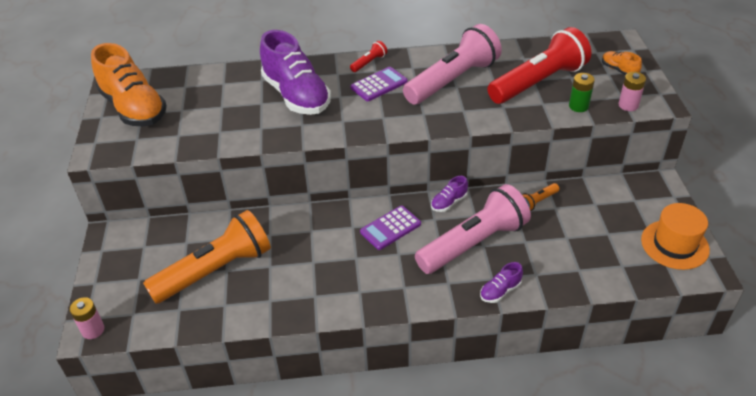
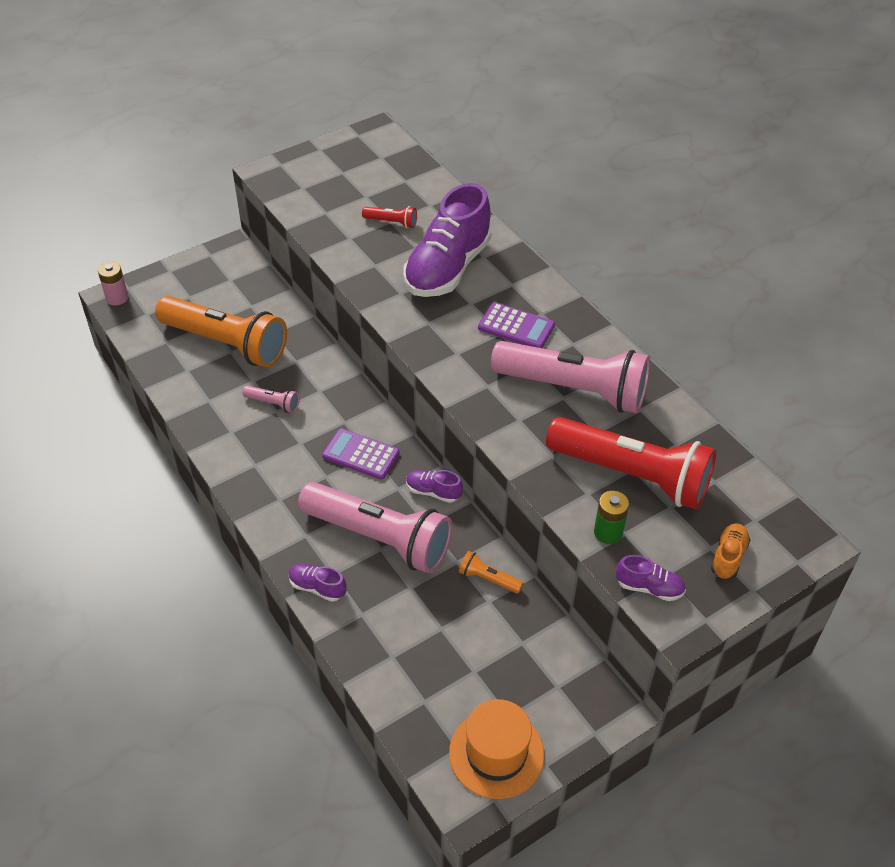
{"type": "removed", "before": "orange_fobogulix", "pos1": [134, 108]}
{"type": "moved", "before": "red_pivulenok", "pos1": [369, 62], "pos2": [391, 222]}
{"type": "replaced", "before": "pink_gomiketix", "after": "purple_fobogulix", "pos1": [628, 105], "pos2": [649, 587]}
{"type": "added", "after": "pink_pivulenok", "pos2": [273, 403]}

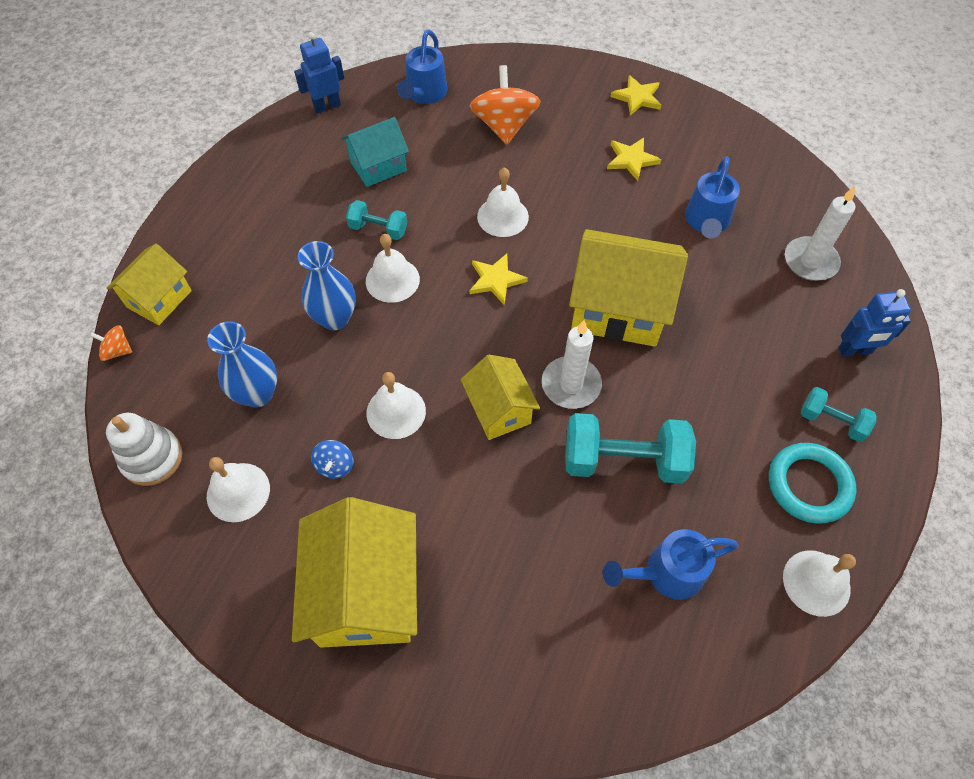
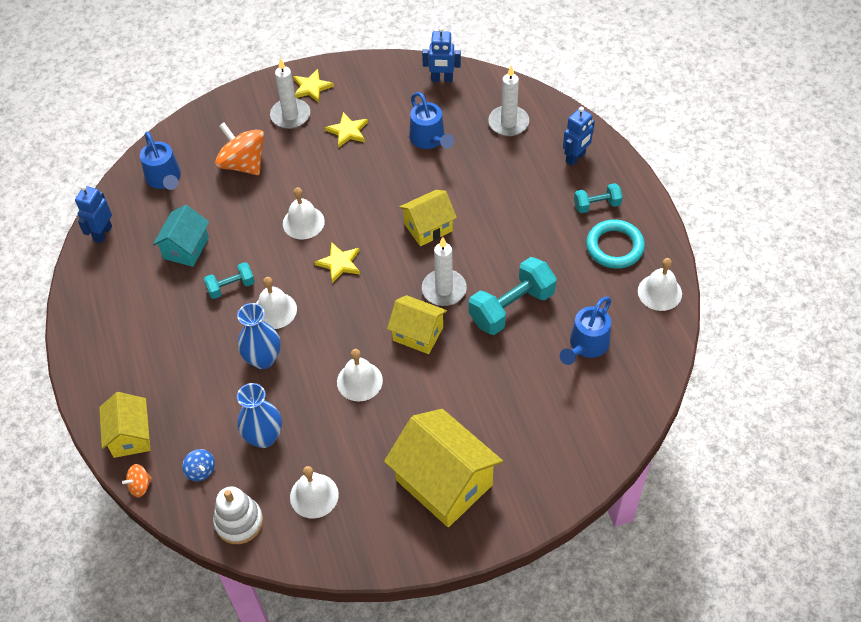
{"type": "moved", "before": "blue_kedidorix", "pos1": [335, 465], "pos2": [201, 470]}
{"type": "resized", "before": "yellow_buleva", "pos1": [618, 308], "pos2": [428, 227], "scale": 0.59}
{"type": "added", "after": "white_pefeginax", "pos2": [290, 115]}
{"type": "added", "after": "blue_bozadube", "pos2": [442, 79]}

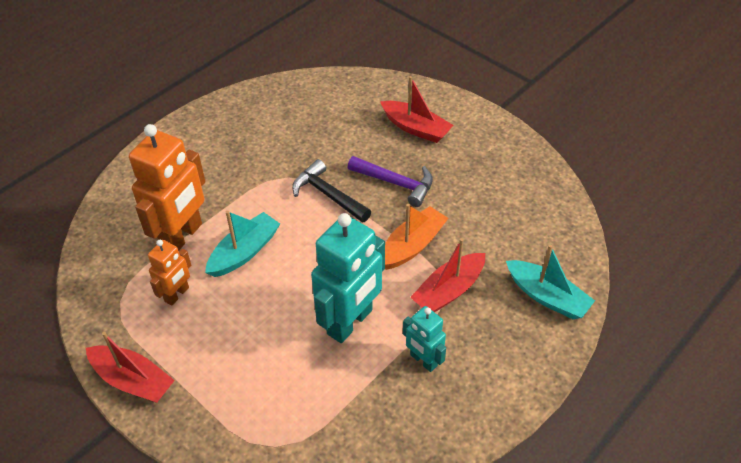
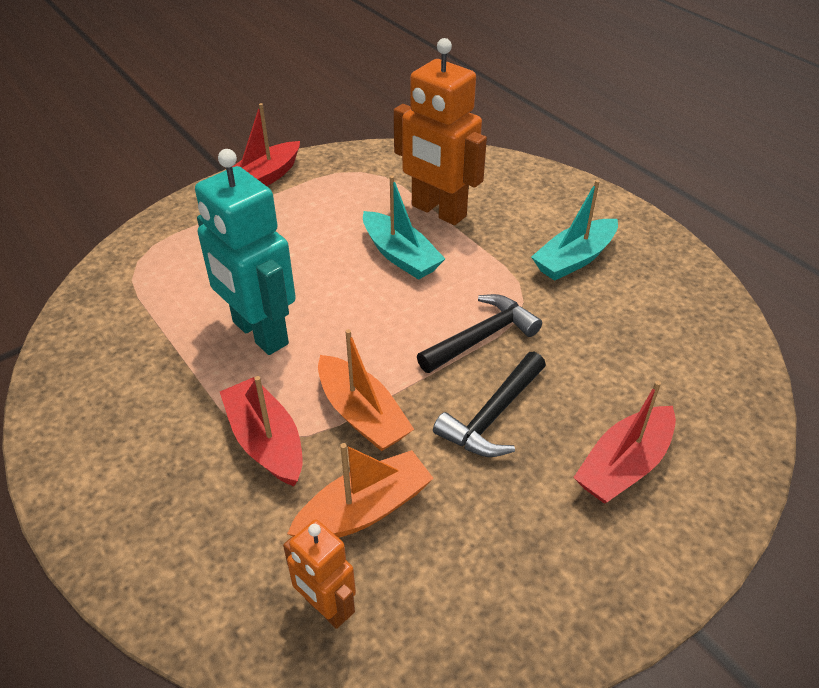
{"type": "moved", "before": "orange_bozadube", "pos1": [177, 294], "pos2": [326, 608]}
{"type": "recoloured", "before": "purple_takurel", "after": "black_takurel", "pos1": [396, 183], "pos2": [492, 416]}
{"type": "removed", "before": "turquoise_bozadube", "pos1": [423, 360]}
{"type": "moved", "before": "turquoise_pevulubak", "pos1": [547, 296], "pos2": [574, 259]}
{"type": "added", "after": "orange_pevulubak", "pos2": [364, 510]}

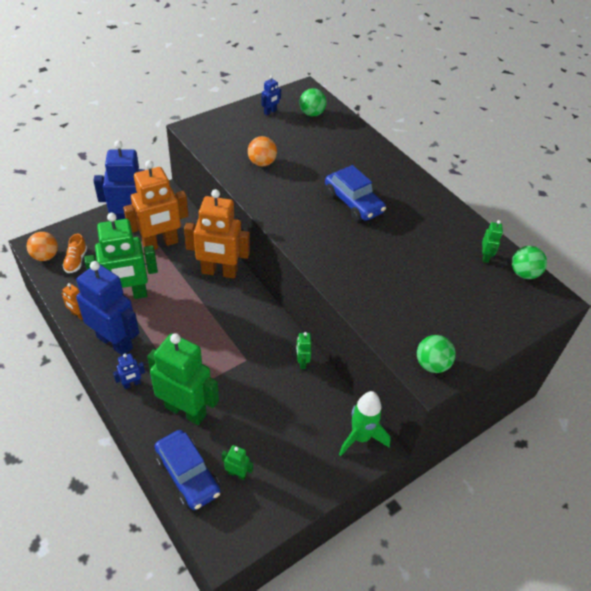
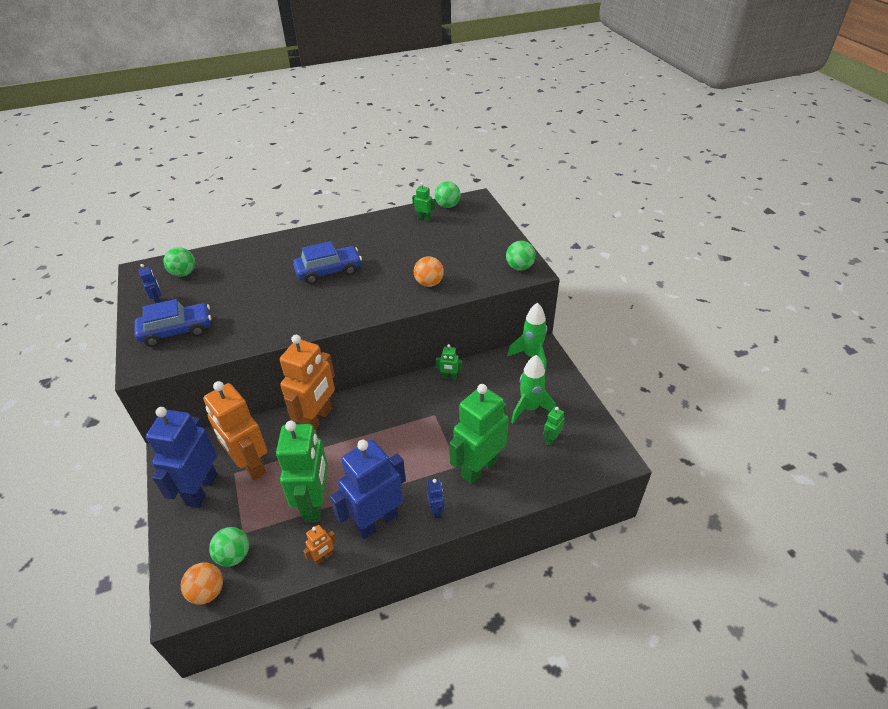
{"type": "replaced", "before": "orange_fobogulix", "after": "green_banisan", "pos1": [76, 261], "pos2": [234, 555]}
{"type": "turned", "before": "orange_bozadube", "pos1": [160, 244], "pos2": [250, 465], "turn": 150}
{"type": "moved", "before": "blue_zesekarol", "pos1": [188, 475], "pos2": [177, 331]}
{"type": "moved", "before": "orange_banisan", "pos1": [262, 163], "pos2": [429, 283]}
{"type": "added", "after": "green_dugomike", "pos2": [530, 408]}

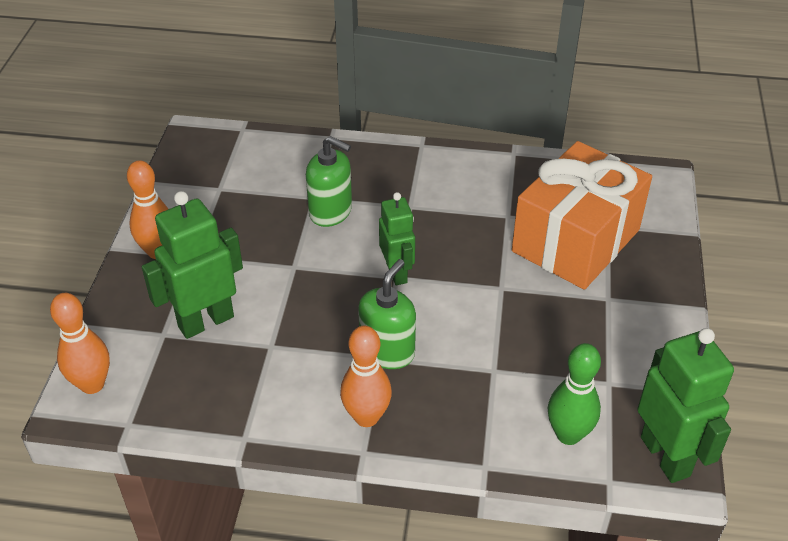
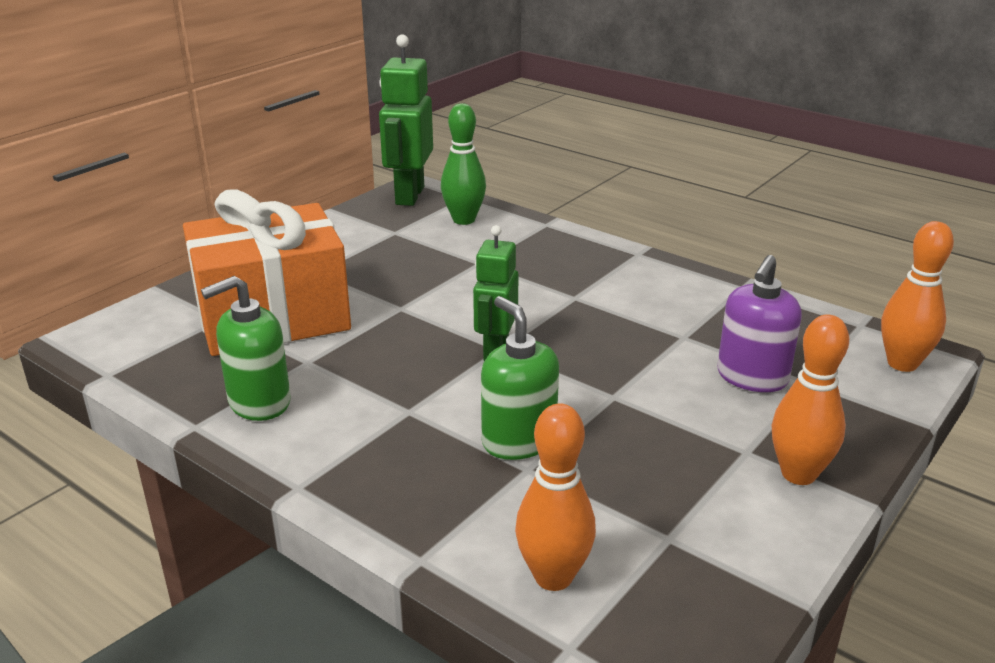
{"type": "replaced", "before": "green_bozadube", "after": "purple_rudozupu", "pos1": [205, 321], "pos2": [752, 377]}
{"type": "moved", "before": "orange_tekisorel", "pos1": [366, 417], "pos2": [553, 577]}
{"type": "moved", "before": "green_rudozupu", "pos1": [387, 351], "pos2": [259, 402]}

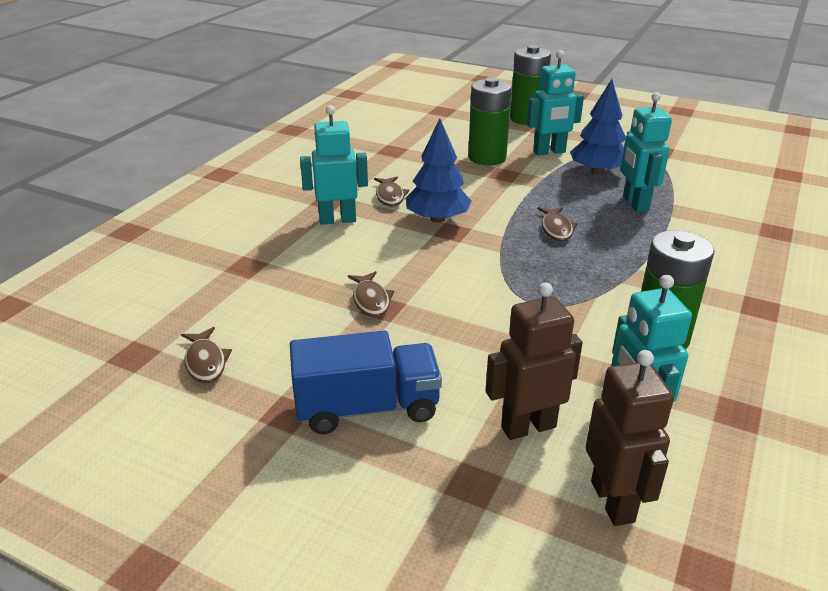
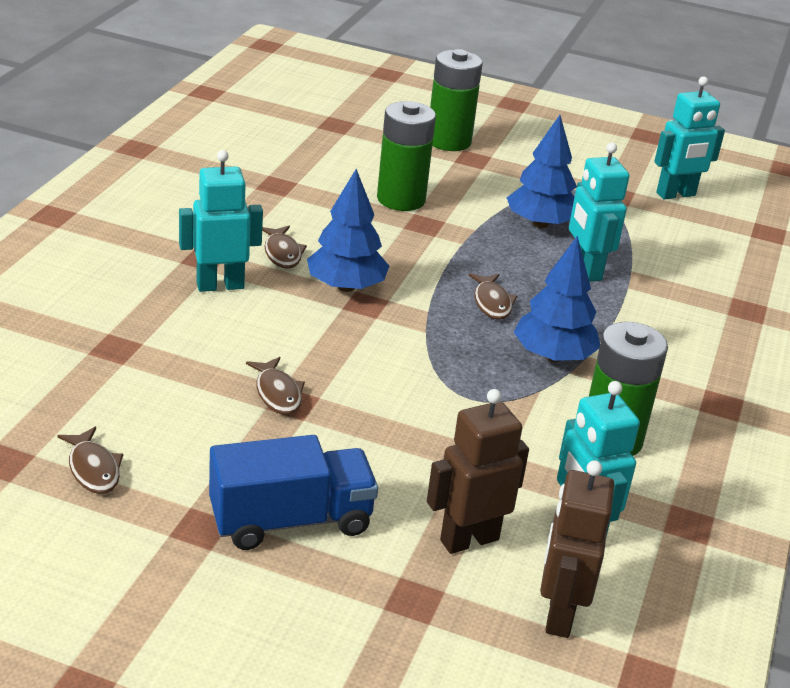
{"type": "moved", "before": "turquoise_bozadube", "pos1": [549, 152], "pos2": [676, 194]}
{"type": "turned", "before": "brown_bozadube", "pos1": [613, 501], "pos2": [559, 614], "turn": -150}
{"type": "added", "after": "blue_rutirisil", "pos2": [553, 356]}

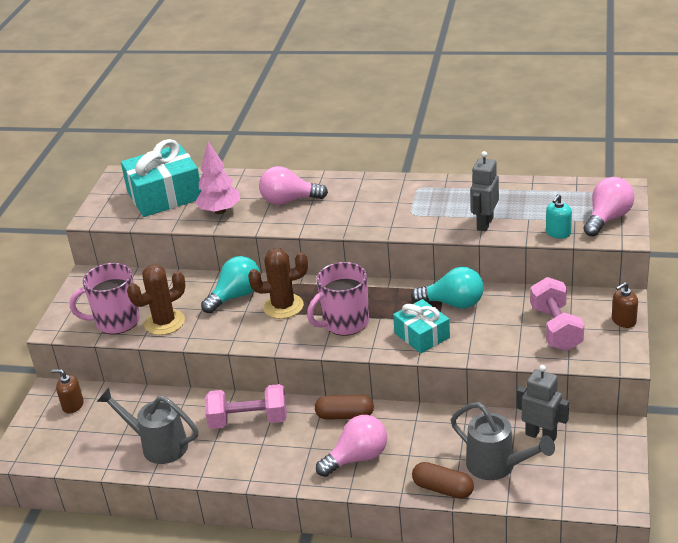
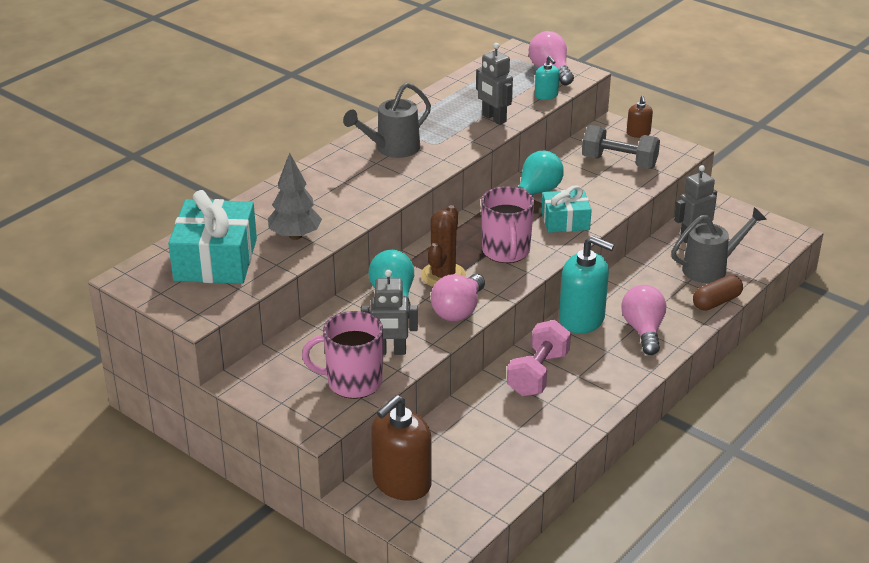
{"type": "resized", "before": "brown_rudozupu", "pos1": [73, 405], "pos2": [401, 482], "scale": 2.01}
{"type": "turned", "before": "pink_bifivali", "pos1": [116, 322], "pos2": [352, 382], "turn": 75}
{"type": "moved", "before": "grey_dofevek", "pos1": [158, 445], "pos2": [392, 149]}
{"type": "replaced", "before": "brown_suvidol", "after": "grey_bozadube", "pos1": [164, 322], "pos2": [390, 351]}
{"type": "recoloured", "before": "pink_rutirisil", "after": "grey_rutirisil", "pos1": [220, 211], "pos2": [295, 236]}
{"type": "moved", "before": "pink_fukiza", "pos1": [289, 201], "pos2": [458, 310]}
{"type": "replaced", "before": "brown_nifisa", "after": "turquoise_rudozupu", "pos1": [345, 415], "pos2": [582, 319]}
{"type": "recoloured", "before": "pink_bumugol", "after": "grey_bumugol", "pos1": [556, 328], "pos2": [619, 162]}

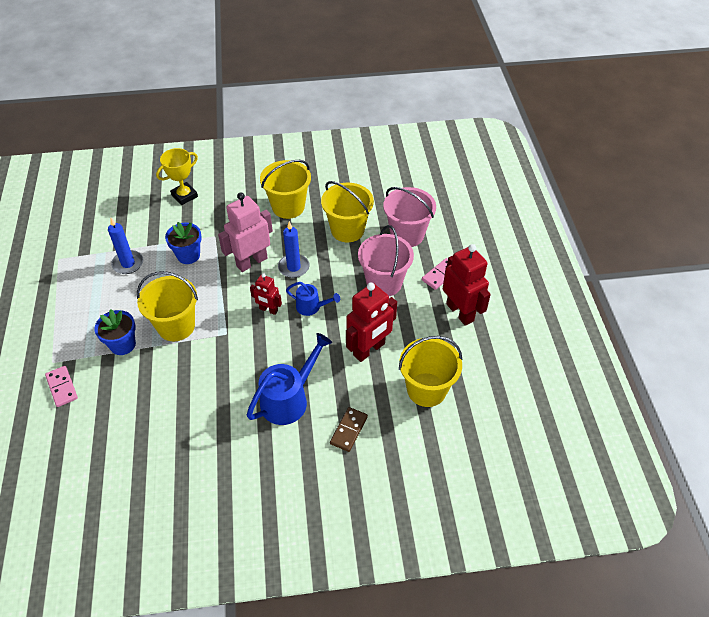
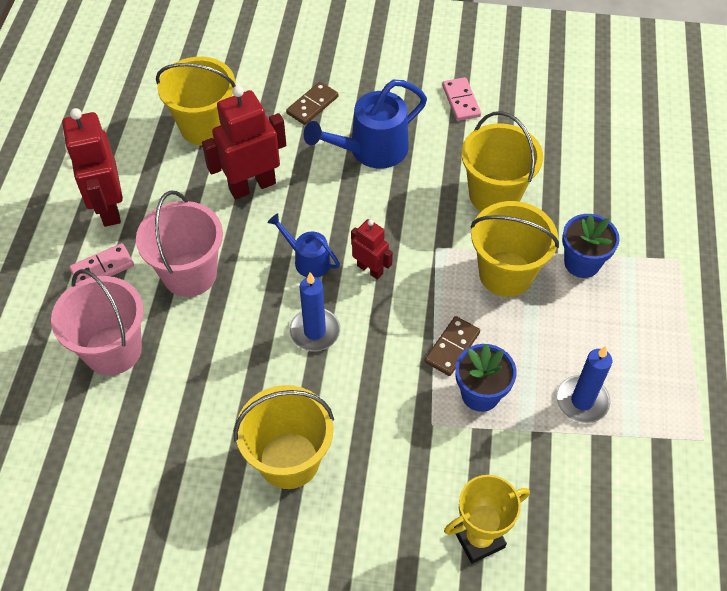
{"type": "moved", "before": "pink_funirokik", "pos1": [62, 387], "pos2": [461, 101]}
{"type": "removed", "before": "pink_bozadube", "pos1": [251, 262]}
{"type": "moved", "before": "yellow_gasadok", "pos1": [347, 230], "pos2": [494, 195]}
{"type": "added", "after": "brown_funirokik", "pos2": [452, 347]}

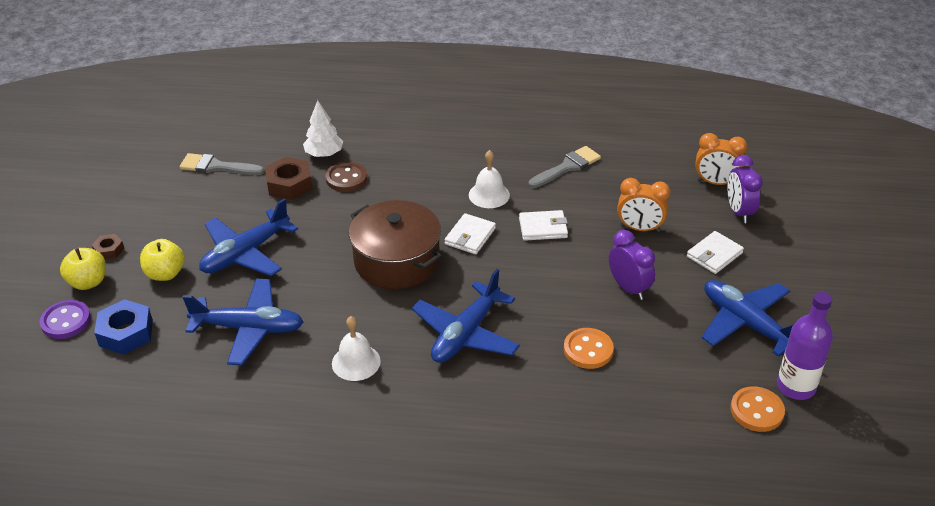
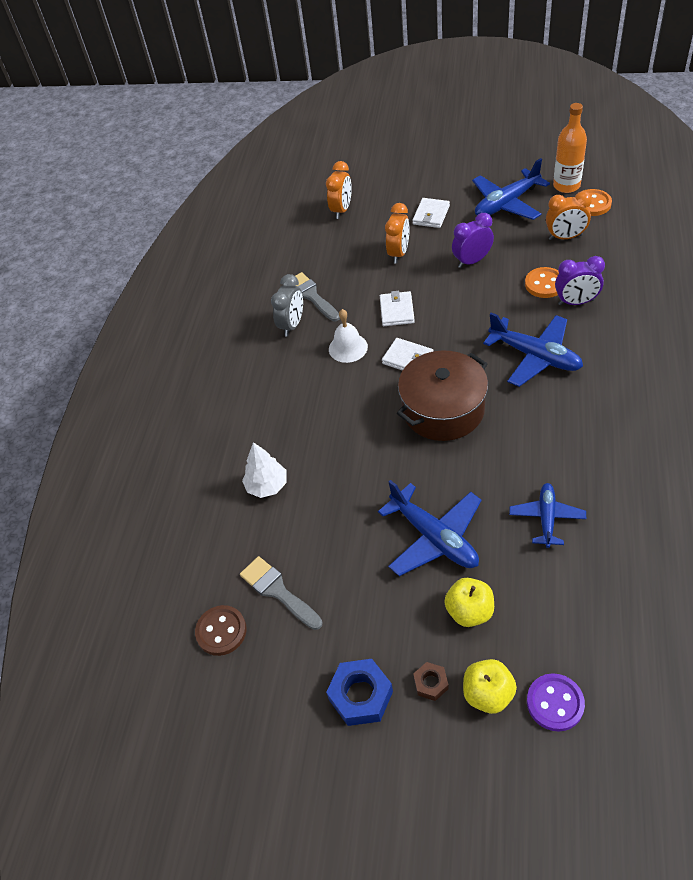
{"type": "moved", "before": "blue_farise", "pos1": [126, 333], "pos2": [360, 695]}
{"type": "turned", "before": "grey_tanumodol", "pos1": [217, 167], "pos2": [278, 591], "turn": 120}
{"type": "resized", "before": "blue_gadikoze", "pos1": [248, 328], "pos2": [546, 518], "scale": 0.63}
{"type": "removed", "before": "brown_farise", "pos1": [289, 184]}
{"type": "moved", "before": "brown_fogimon", "pos1": [346, 178], "pos2": [221, 631]}
{"type": "removed", "before": "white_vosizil", "pos1": [356, 362]}
{"type": "turned", "before": "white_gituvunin", "pos1": [714, 255], "pos2": [431, 215], "turn": 60}
{"type": "moved", "before": "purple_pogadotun", "pos1": [739, 212], "pos2": [576, 302]}
{"type": "recoloured", "before": "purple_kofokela", "after": "orange_kofokela", "pos1": [795, 387], "pos2": [566, 186]}
{"type": "added", "after": "grey_pogadotun", "pos2": [292, 325]}
{"type": "added", "after": "orange_pogadotun", "pos2": [565, 237]}

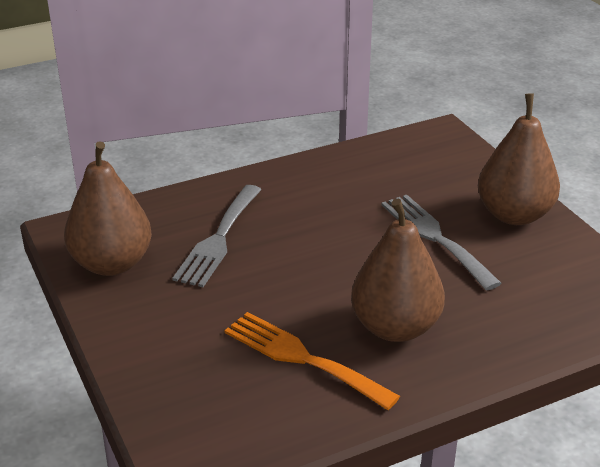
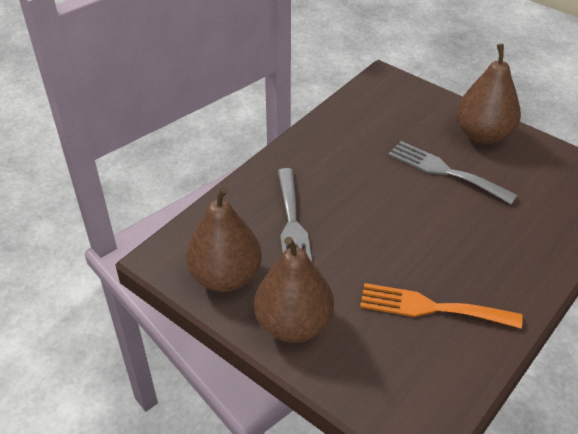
{"type": "moved", "before": "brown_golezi", "pos1": [395, 327], "pos2": [293, 324]}

